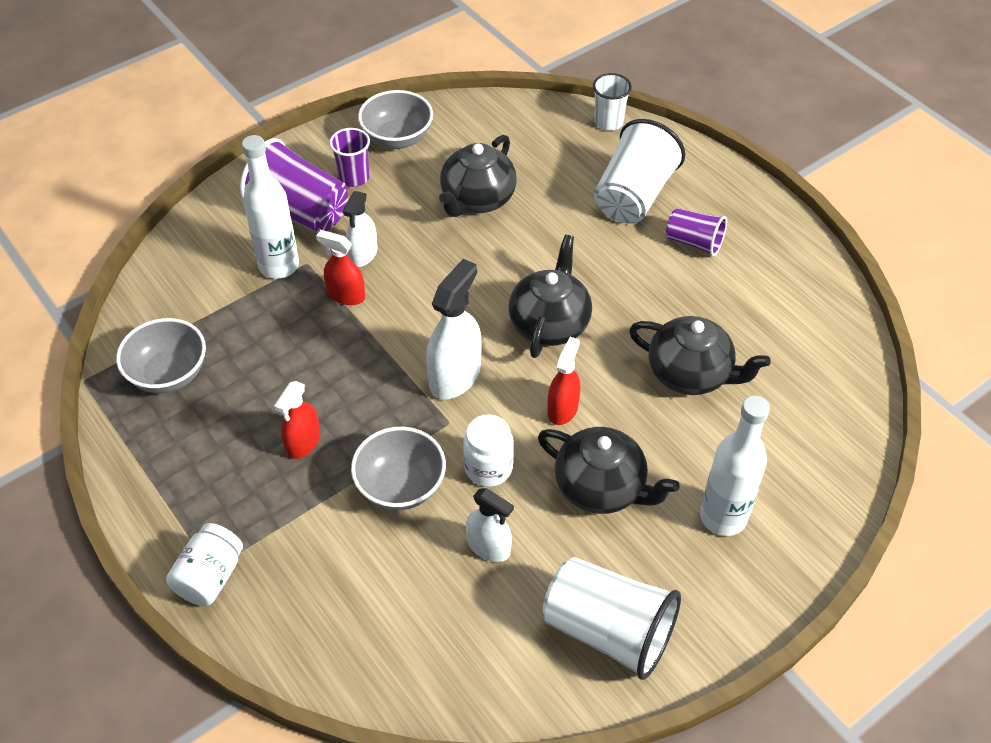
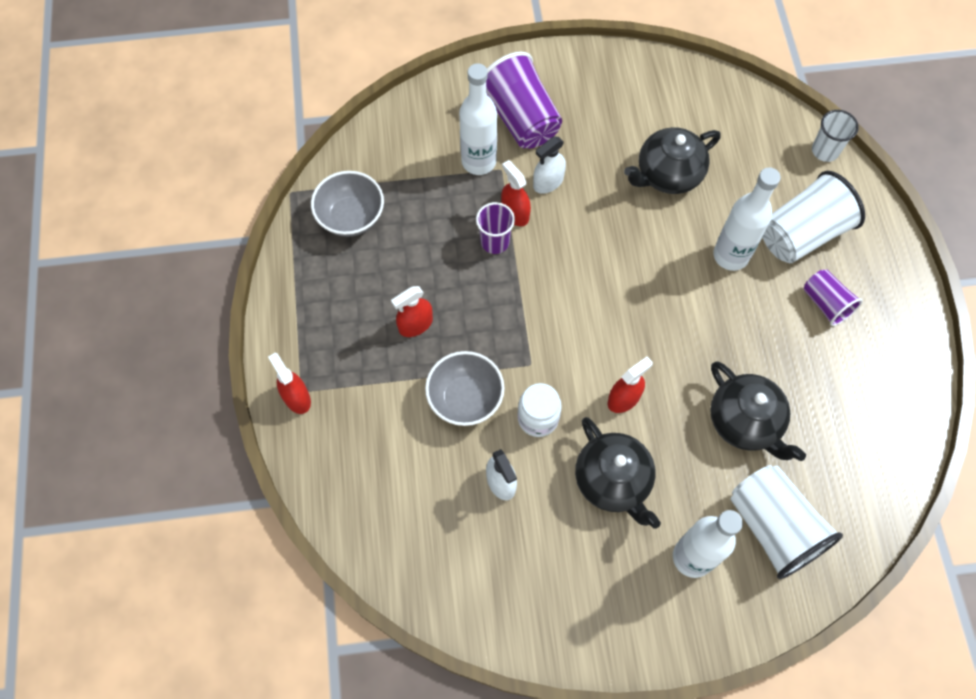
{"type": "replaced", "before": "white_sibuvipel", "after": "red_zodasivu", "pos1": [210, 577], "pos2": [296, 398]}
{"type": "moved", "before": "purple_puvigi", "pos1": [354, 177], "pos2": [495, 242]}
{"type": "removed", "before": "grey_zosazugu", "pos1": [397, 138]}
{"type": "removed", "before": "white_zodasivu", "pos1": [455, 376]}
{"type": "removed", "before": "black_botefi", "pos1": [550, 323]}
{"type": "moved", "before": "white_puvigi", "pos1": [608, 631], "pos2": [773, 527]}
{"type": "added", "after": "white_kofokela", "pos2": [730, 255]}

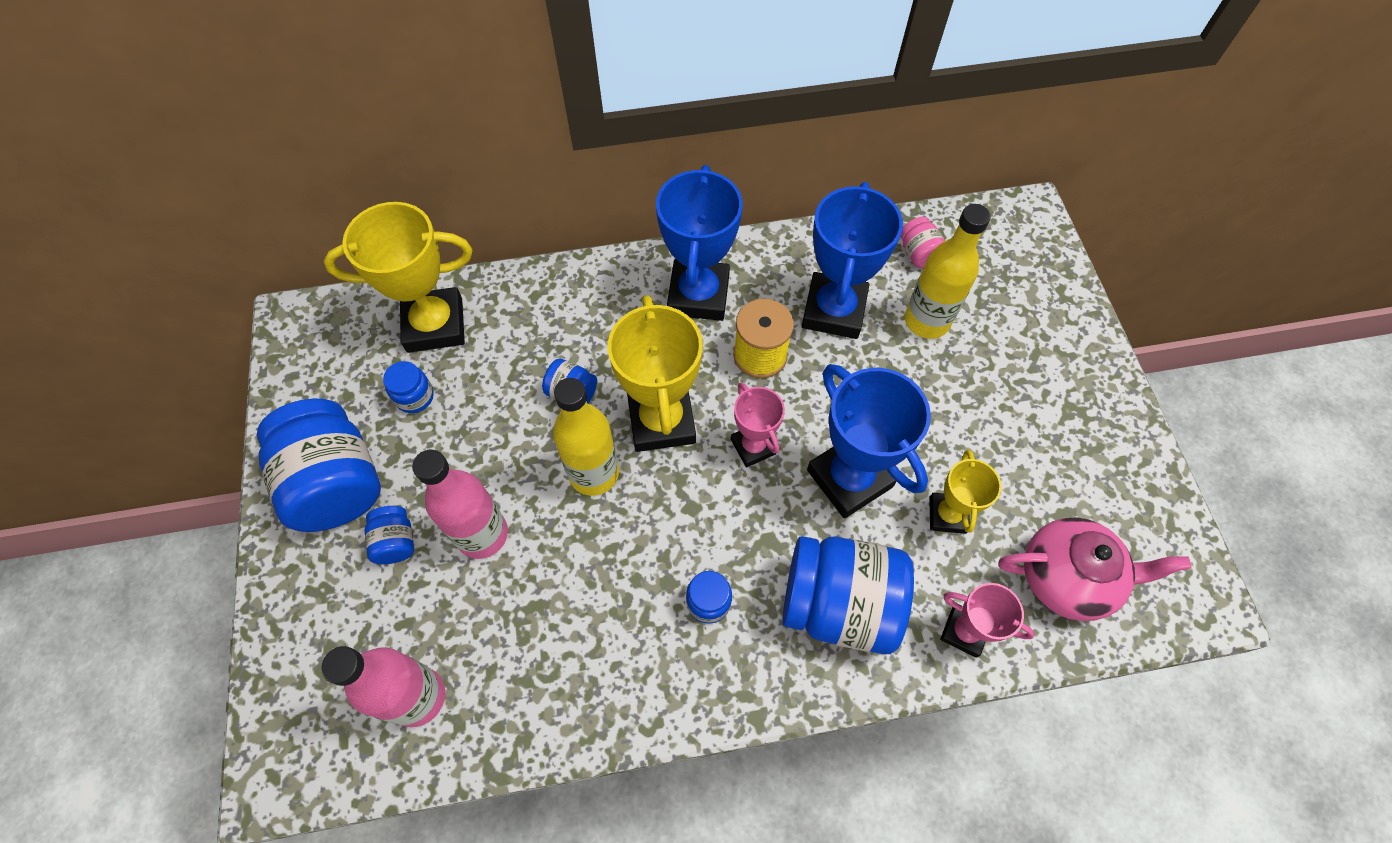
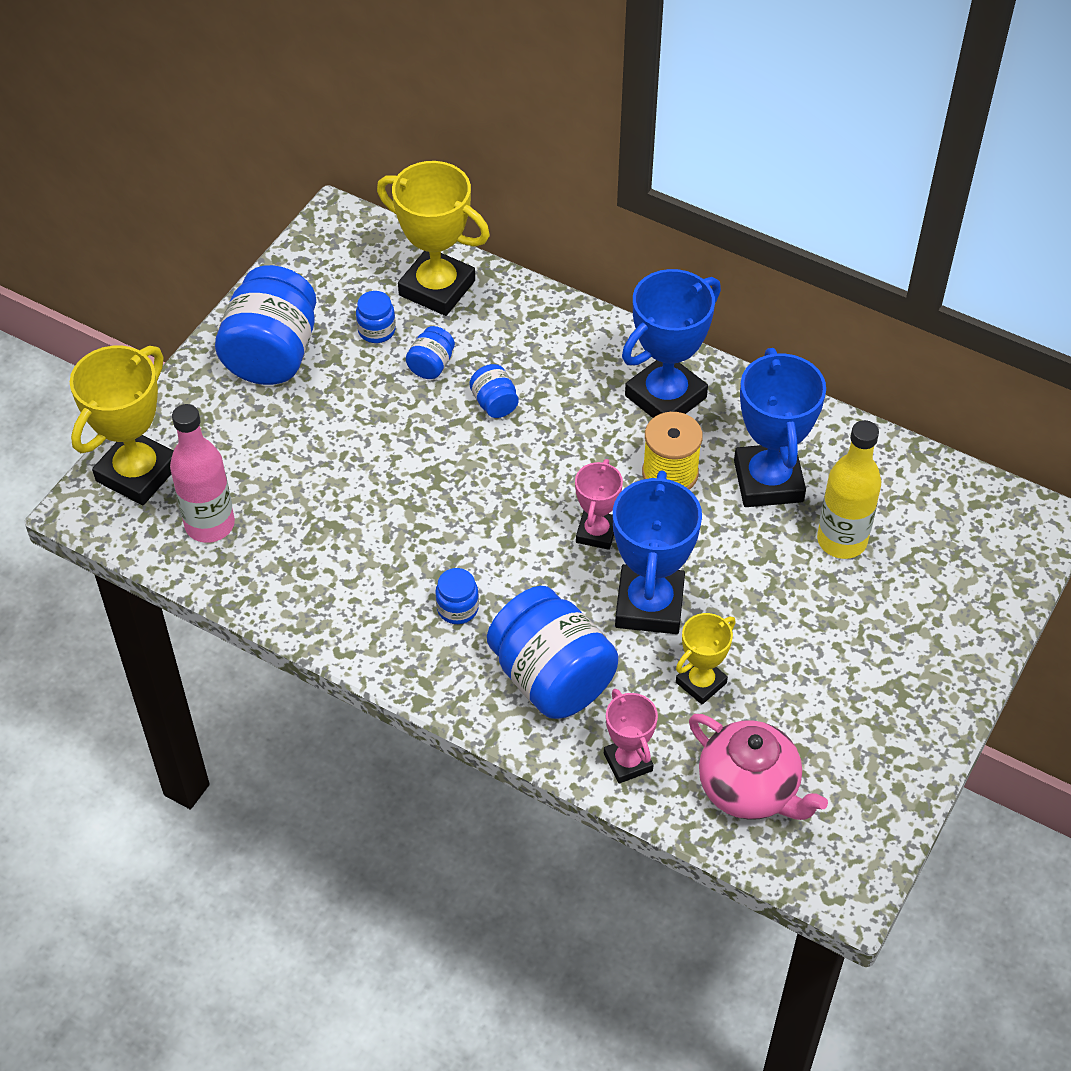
{"type": "moved", "before": "blue_sibuvipel", "pos1": [396, 542], "pos2": [431, 365]}
{"type": "removed", "before": "pink_kofokela", "pos1": [482, 534]}
{"type": "removed", "before": "yellow_kofokela", "pos1": [594, 473]}
{"type": "moved", "before": "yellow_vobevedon", "pos1": [661, 421], "pos2": [137, 473]}
{"type": "turned", "before": "blue_vobevedon", "pos1": [834, 310], "pos2": [768, 481], "turn": -60}
{"type": "removed", "before": "pink_sibuvipel", "pos1": [918, 254]}

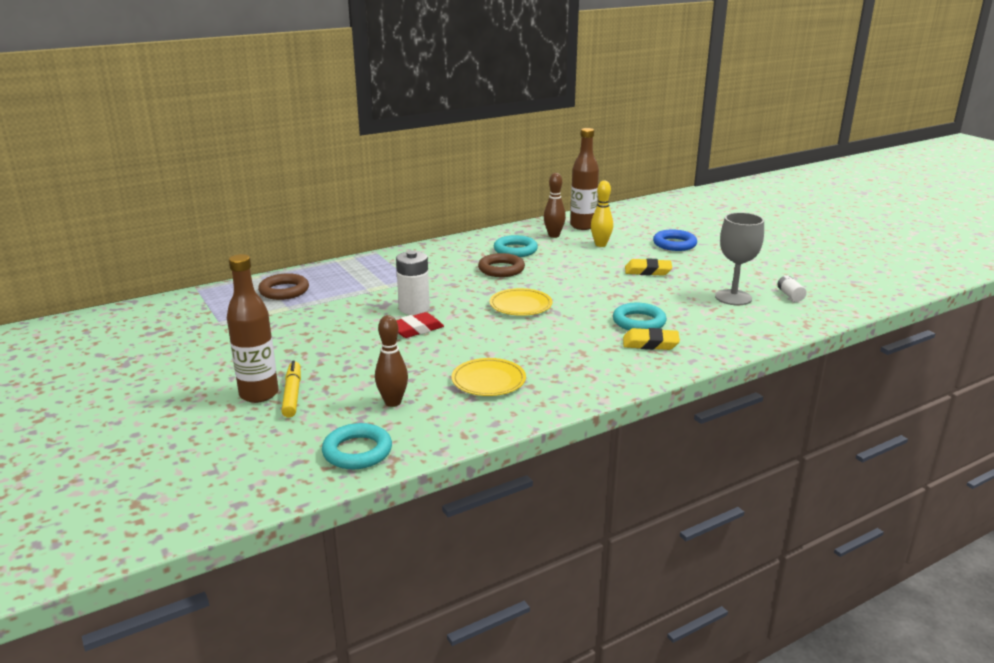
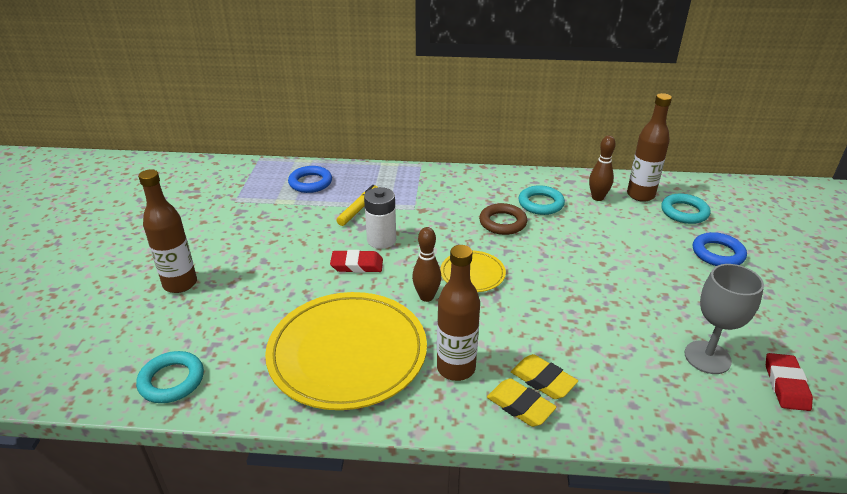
{"type": "recoloured", "before": "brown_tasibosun", "after": "blue_tasibosun", "pos1": [284, 291], "pos2": [310, 183]}
{"type": "moved", "before": "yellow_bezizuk", "pos1": [292, 394], "pos2": [359, 209]}
{"type": "moved", "before": "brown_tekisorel", "pos1": [393, 402], "pos2": [426, 297]}
{"type": "resized", "before": "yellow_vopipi", "pos1": [488, 380], "pos2": [347, 353], "scale": 2.11}
{"type": "removed", "before": "yellow_tekisorel", "pos1": [600, 244]}
{"type": "moved", "before": "turquoise_tasibosun", "pos1": [639, 322], "pos2": [684, 212]}
{"type": "moved", "before": "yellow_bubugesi", "pos1": [648, 271], "pos2": [520, 406]}
{"type": "replaced", "before": "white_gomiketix", "after": "red_bubugesi", "pos1": [790, 295], "pos2": [786, 385]}
{"type": "added", "after": "brown_kofokela", "pos2": [456, 368]}

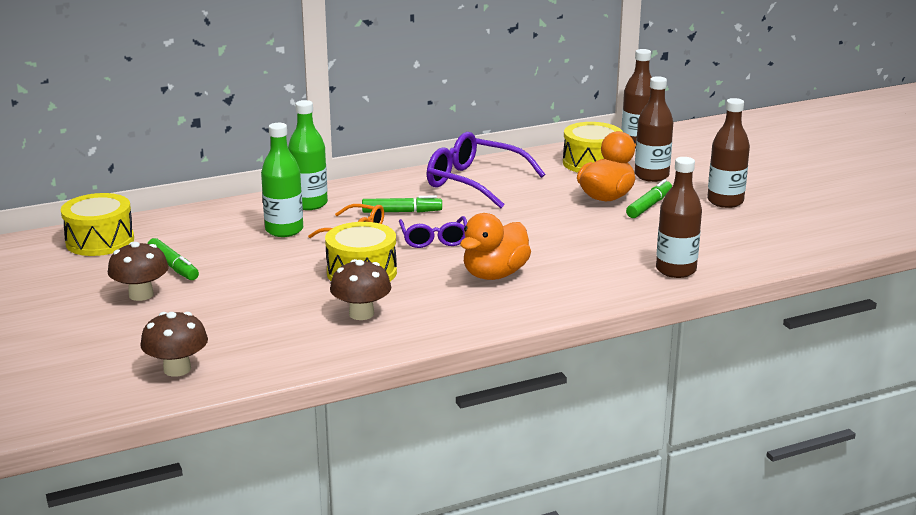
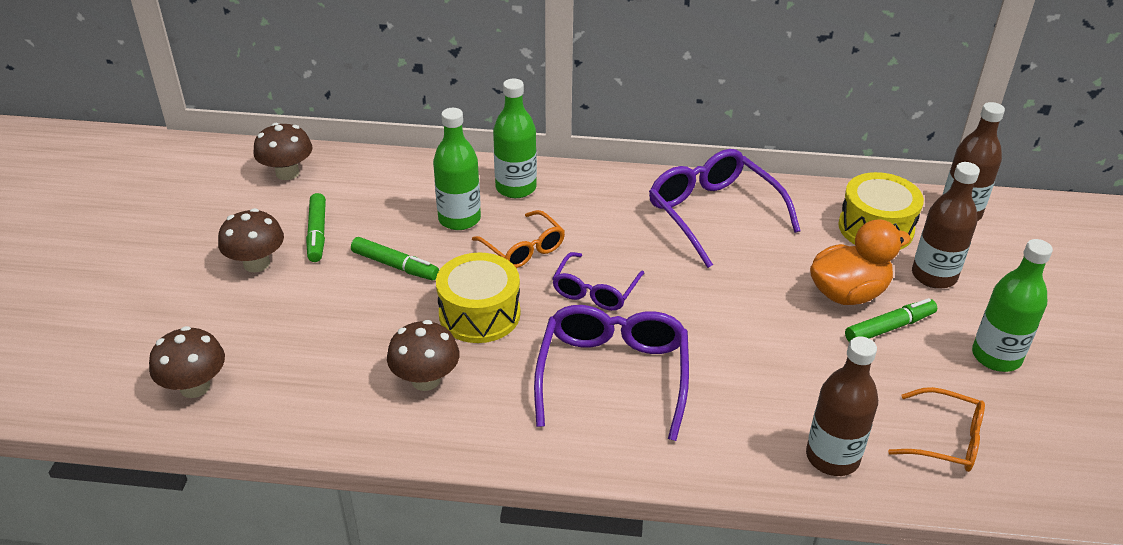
{"type": "replaced", "before": "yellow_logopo", "after": "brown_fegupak", "pos1": [100, 241], "pos2": [287, 173]}
{"type": "moved", "before": "green_bezizuk", "pos1": [402, 212], "pos2": [395, 266]}
{"type": "replaced", "before": "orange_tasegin", "after": "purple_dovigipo", "pos1": [494, 274], "pos2": [613, 375]}
{"type": "recoloured", "before": "brown_kofokela", "after": "green_kofokela", "pos1": [725, 201], "pos2": [996, 357]}
{"type": "added", "after": "orange_dovigipo", "pos2": [946, 440]}

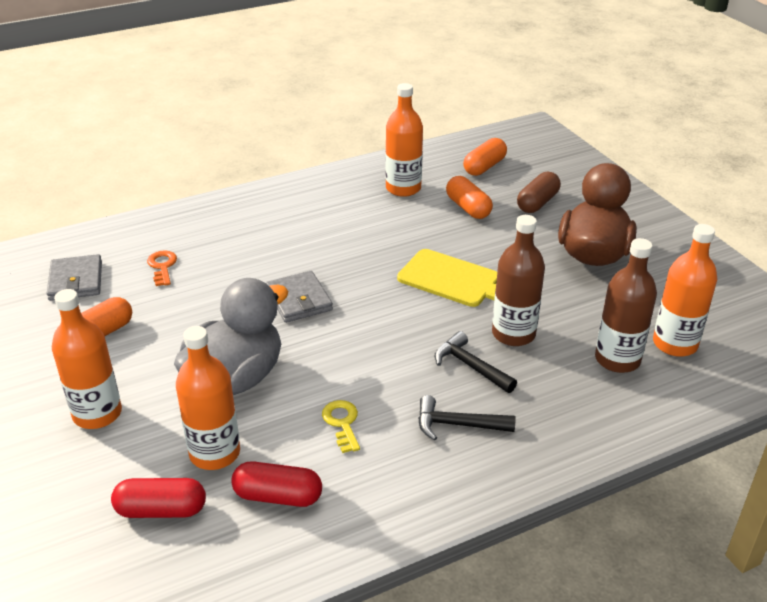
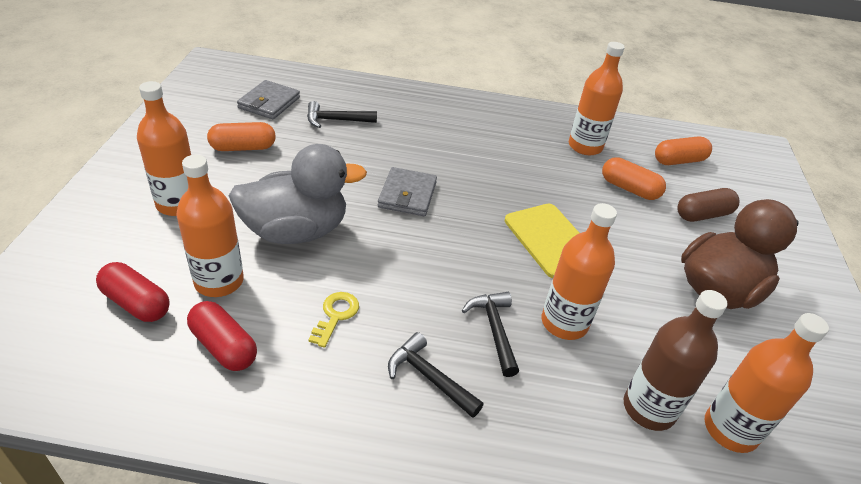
{"type": "replaced", "before": "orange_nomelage", "after": "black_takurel", "pos1": [162, 266], "pos2": [336, 120]}
{"type": "turned", "before": "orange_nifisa", "pos1": [468, 208], "pos2": [629, 189], "turn": -60}
{"type": "recoloured", "before": "brown_kofokela", "after": "orange_kofokela", "pos1": [513, 334], "pos2": [564, 323]}

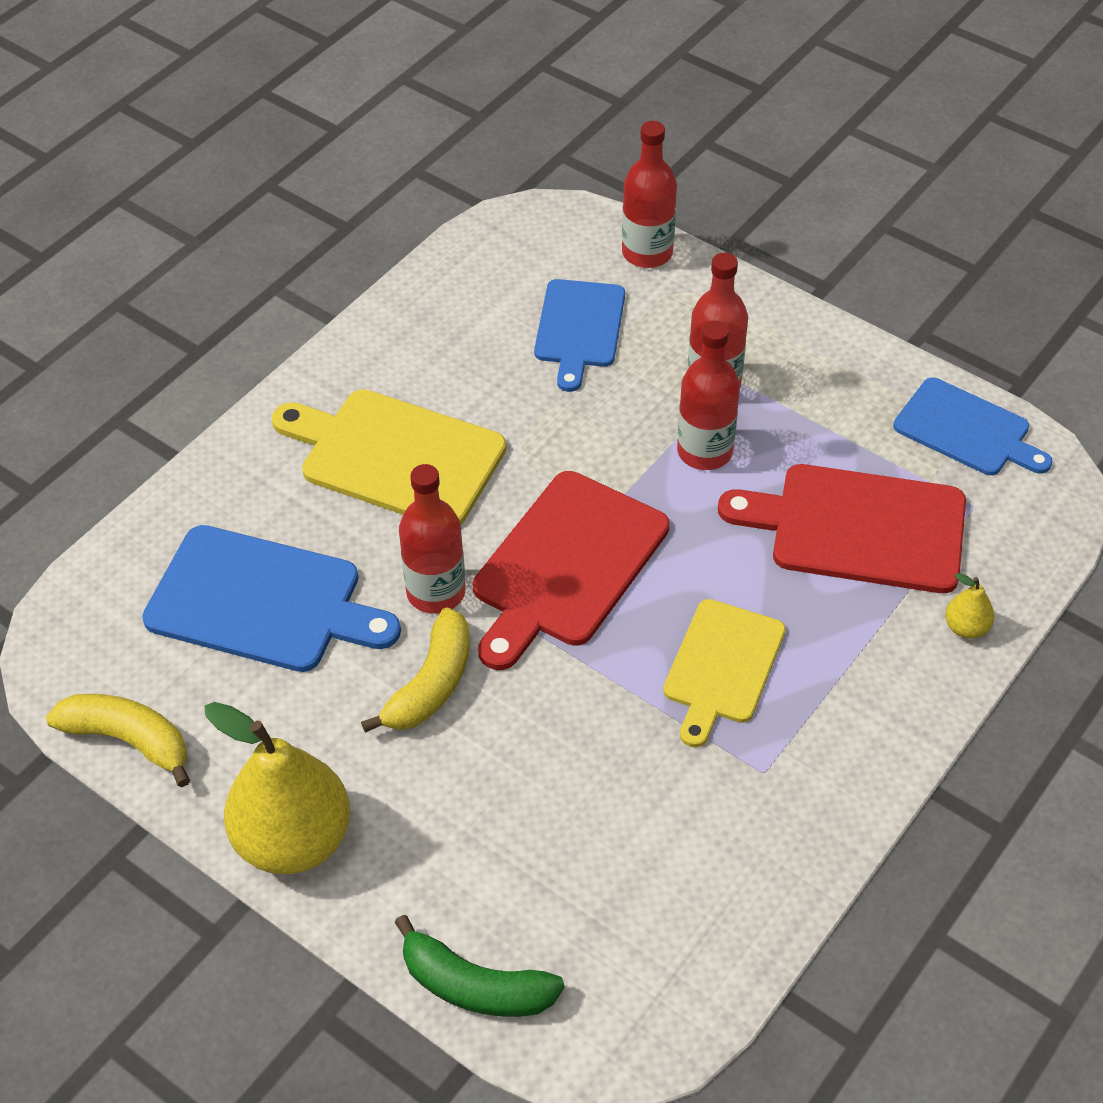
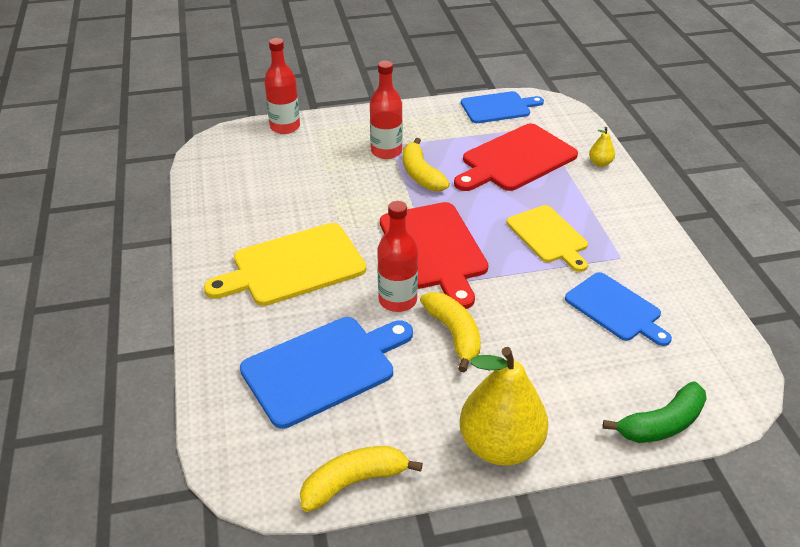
{"type": "moved", "before": "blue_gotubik", "pos1": [579, 328], "pos2": [615, 309]}
{"type": "replaced", "before": "red_kofokela", "after": "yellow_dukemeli", "pos1": [704, 451], "pos2": [421, 174]}

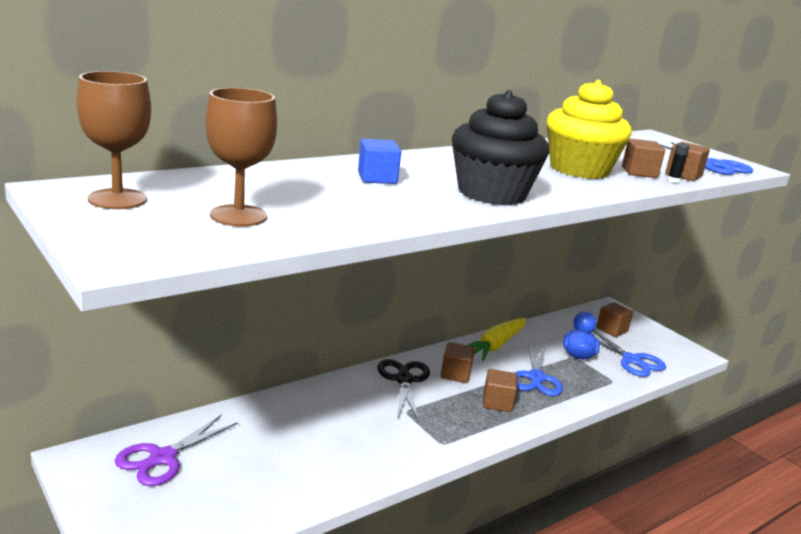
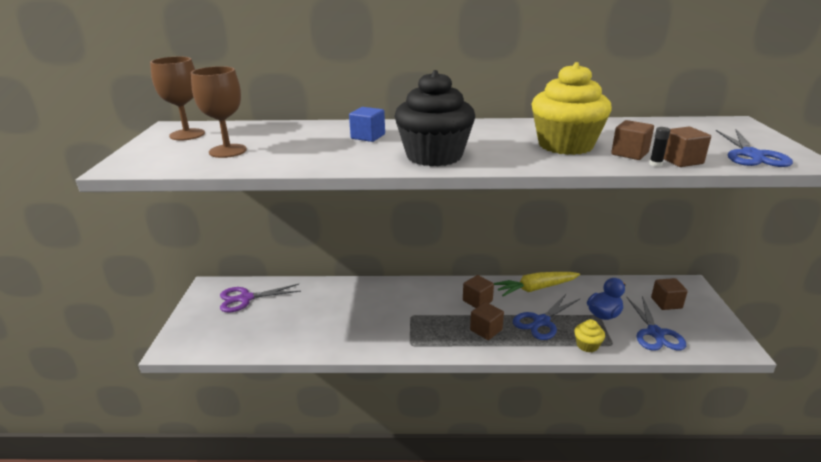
{"type": "removed", "before": "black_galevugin", "pos1": [404, 380]}
{"type": "added", "after": "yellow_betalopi", "pos2": [587, 345]}

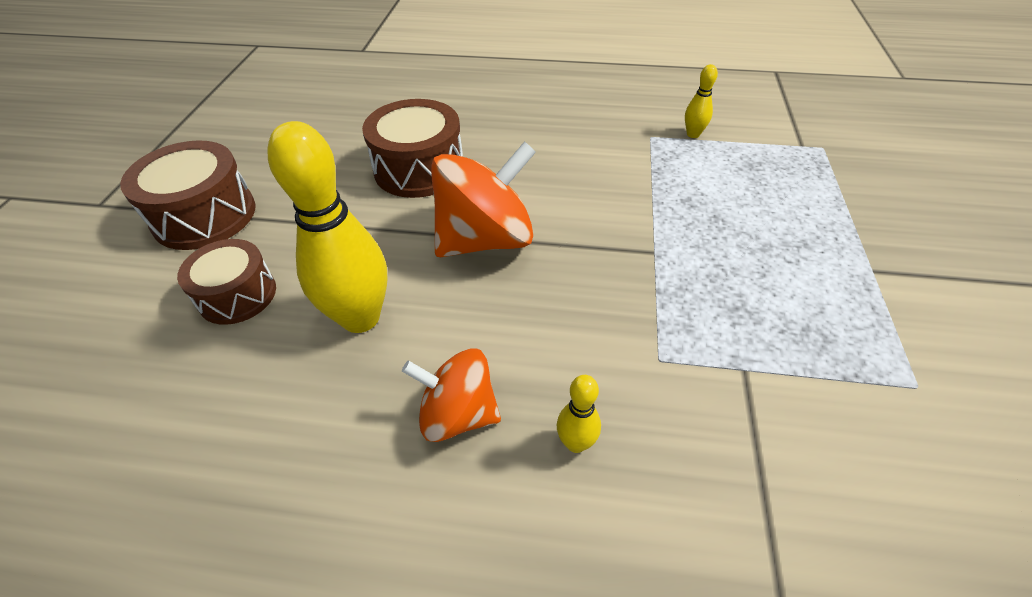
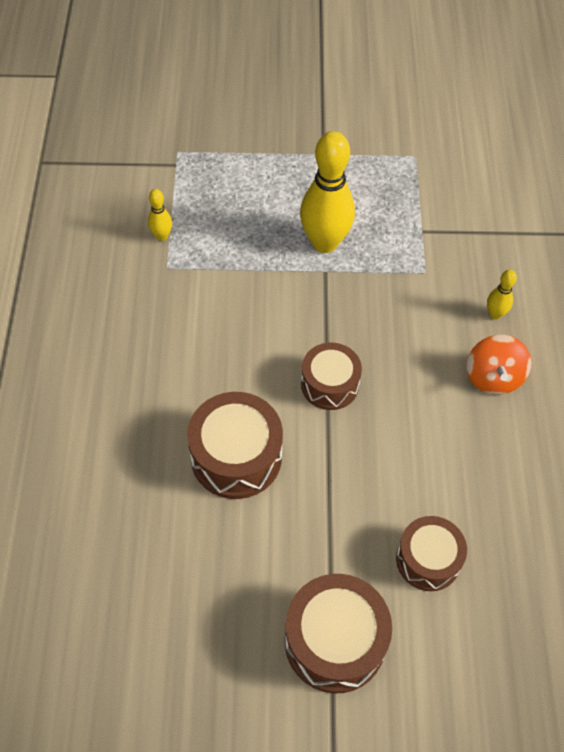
{"type": "moved", "before": "yellow_tekisorel", "pos1": [360, 318], "pos2": [324, 243]}
{"type": "replaced", "before": "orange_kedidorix", "after": "brown_logopo", "pos1": [485, 239], "pos2": [329, 384]}

